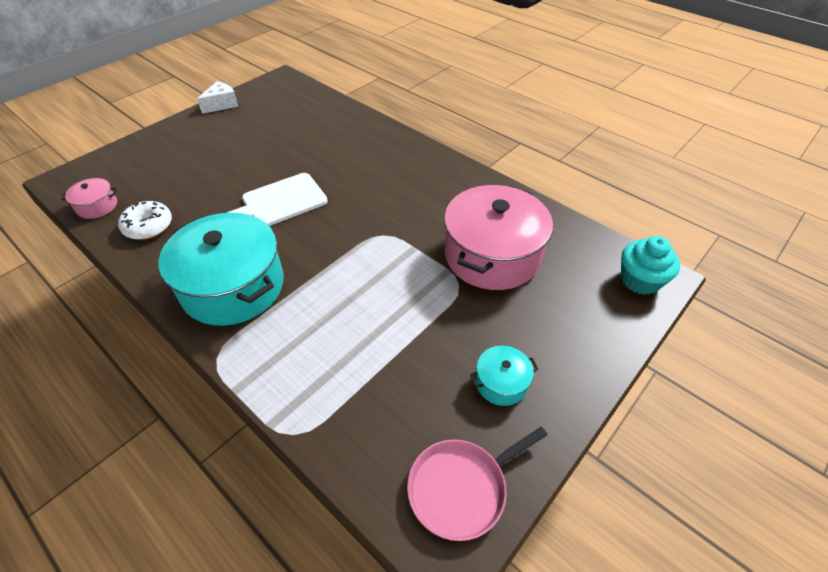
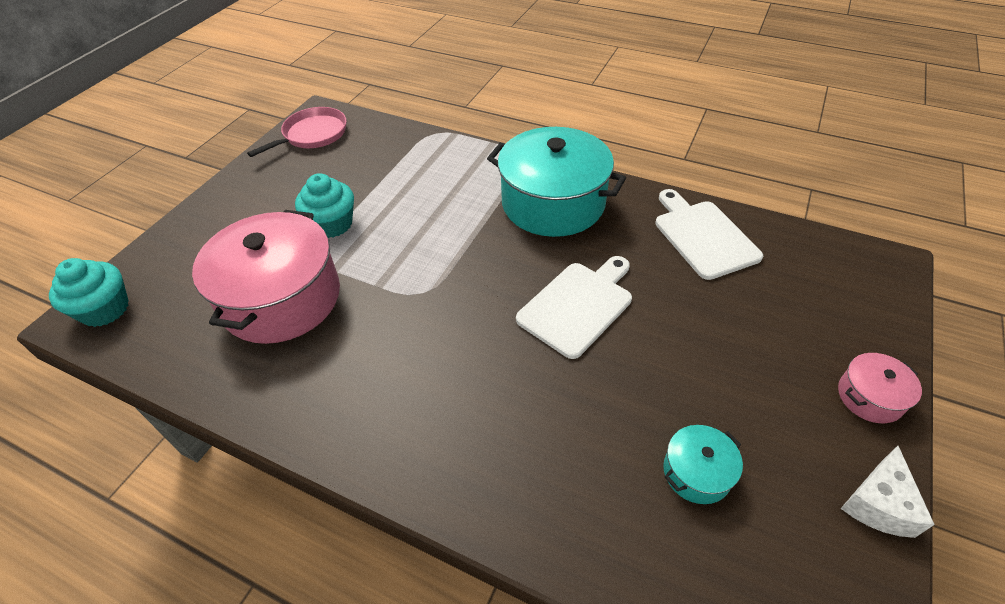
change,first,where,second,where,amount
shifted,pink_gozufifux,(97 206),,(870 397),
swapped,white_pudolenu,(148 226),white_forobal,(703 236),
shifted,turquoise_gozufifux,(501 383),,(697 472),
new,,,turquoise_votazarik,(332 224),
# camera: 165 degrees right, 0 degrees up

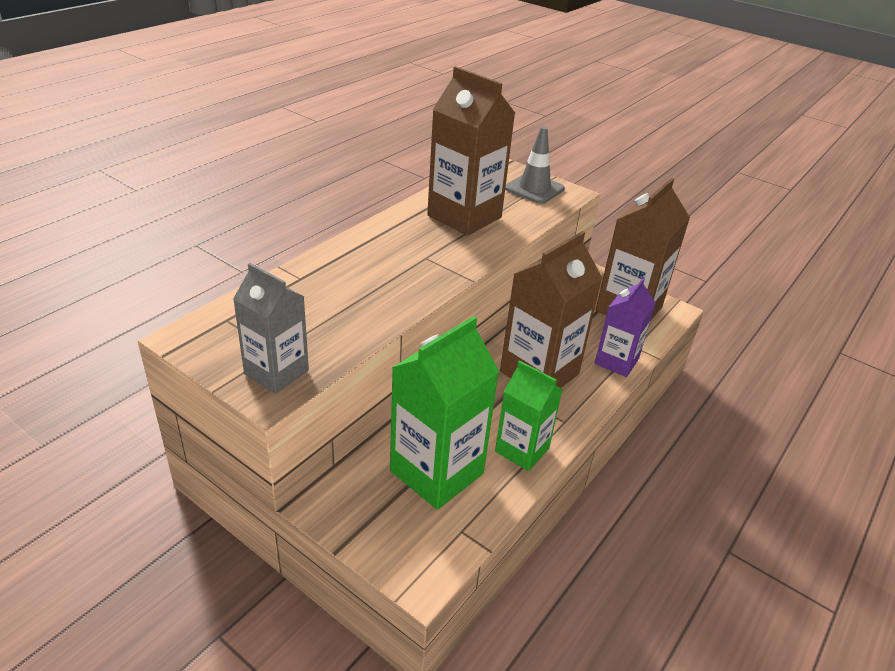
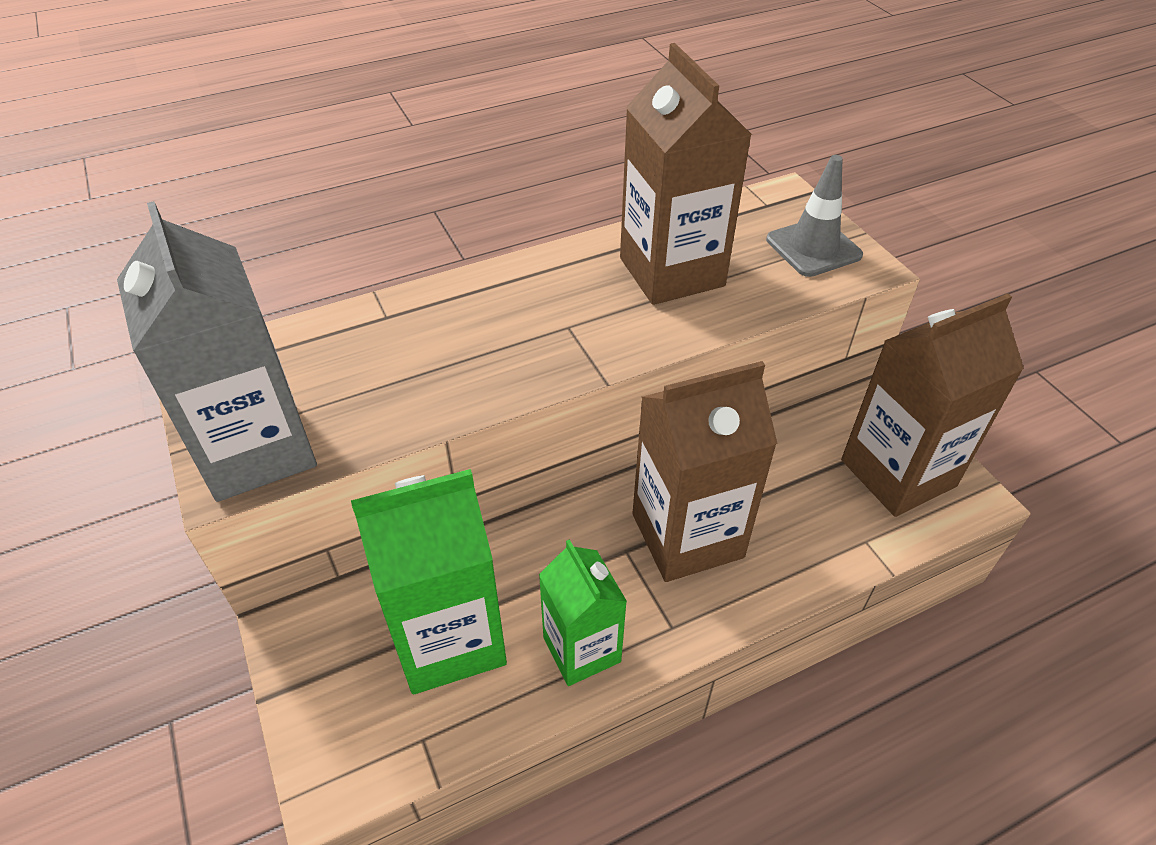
change,first,where,second,where,amount
scaled,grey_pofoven,(276 372),,(256 450),x1.61
gone,purple_pofoven,(616 361),,,
# camera: 30 degrees right, 10 degrees up

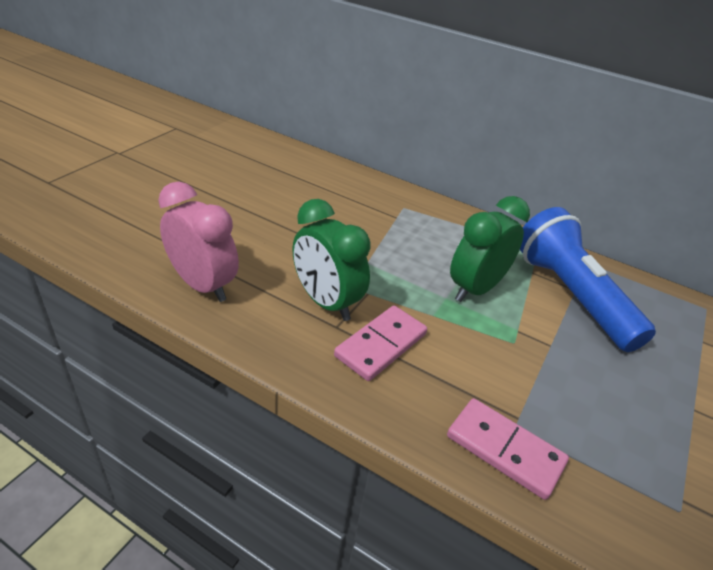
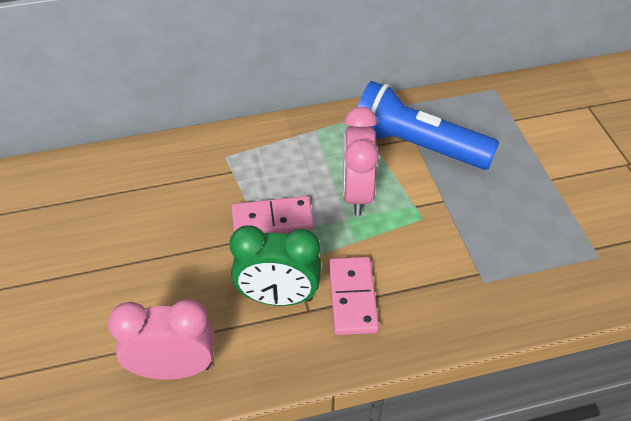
change,first,where,second,where,amount
shifted,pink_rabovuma,(505 449),,(272 220),
repainted,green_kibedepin,(475 289),pink_kibedepin,(357 194),
# camera: 40 degrees left, 10 degrees up

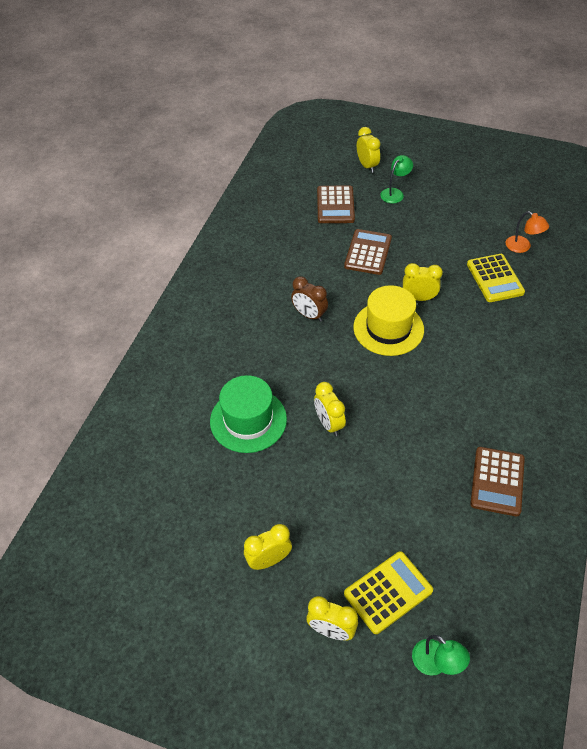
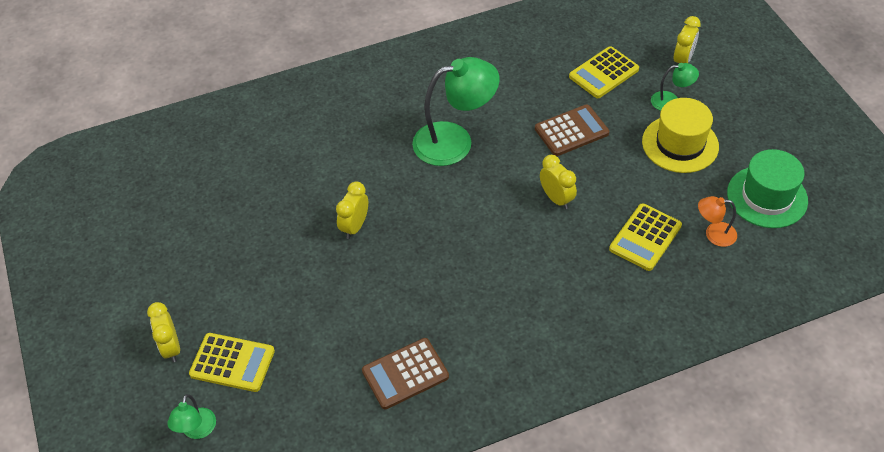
change,first,where,second,where,amount
shifted,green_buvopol,(248 420),,(767 197),
gone,yellow_kibedepin,(269 560),,,
swapped,brown_kibedepin,(309 315),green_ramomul,(455 141),
repainted,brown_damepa,(335 205),yellow_damepa,(604 73),
shifted,yellow_buvopol,(388 328),,(680 144),
rotated,orange_ramomul,(522 247),,(714 234),90 degrees clockwise
# camera: 50 degrees right, 0 degrees up

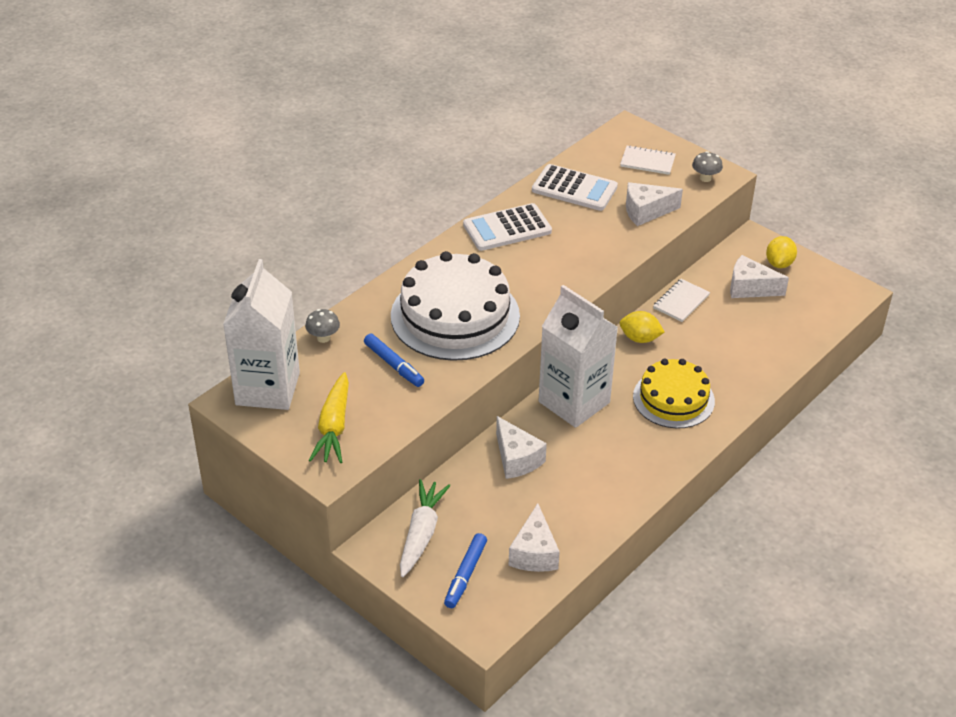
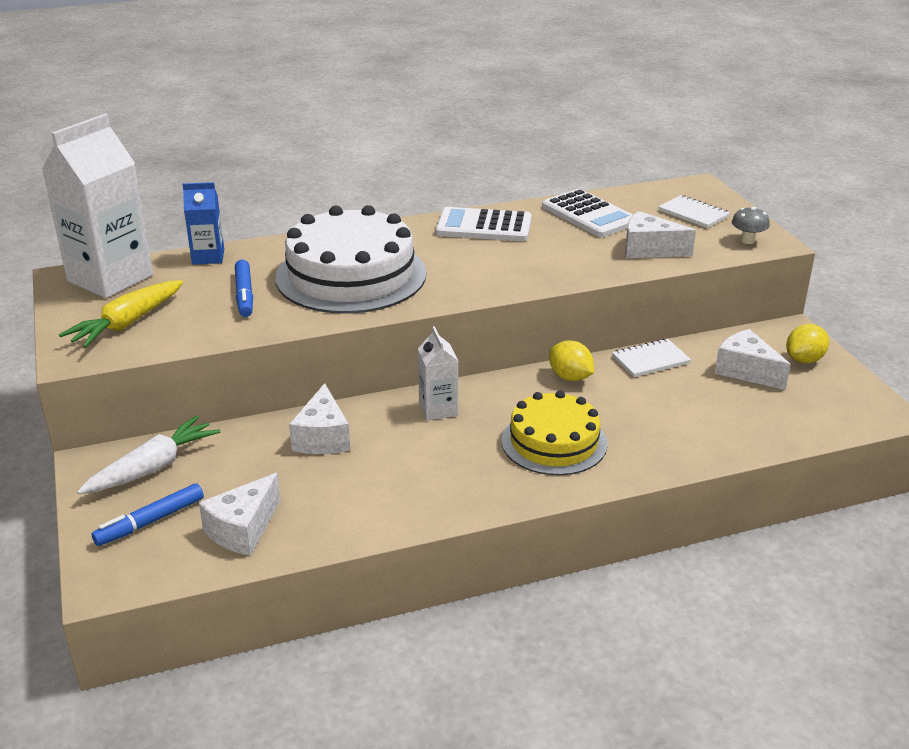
change,first,where,second,where,amount
swapped,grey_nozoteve,(323 338),blue_pofoven,(208 257),
scaled,white_pofoven,(574 402),,(438 409),x0.51
# camera: 30 degrees right, 10 degrees down

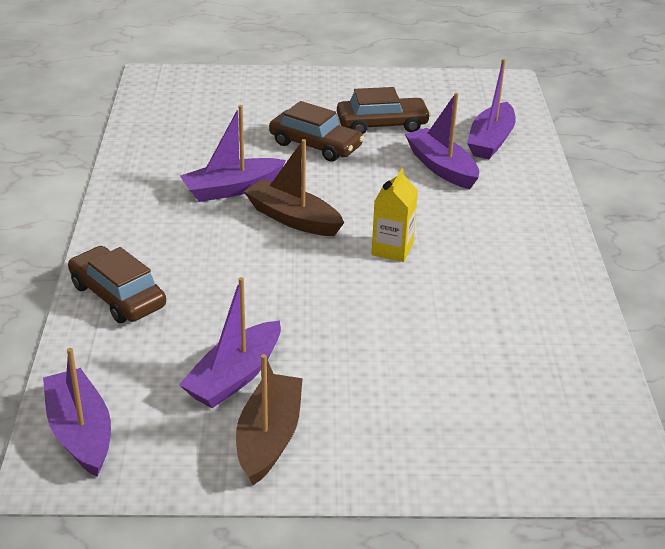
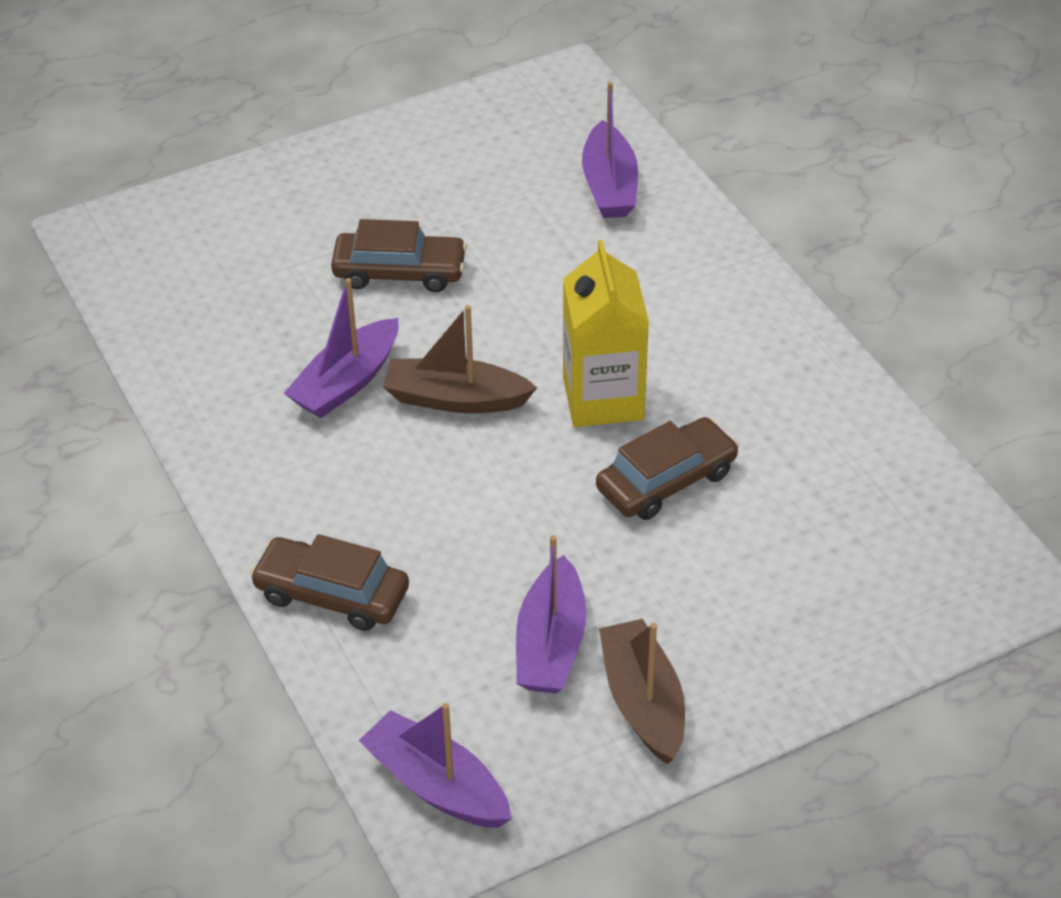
change,first,where,second,where,amount
shifted,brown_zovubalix,(382 124),,(666 481),
scaled,yellow_pofoven,(392 249),,(603 399),x1.61
gone,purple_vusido,(441 167),,,
# camera: 25 degrees left, 10 degrees up

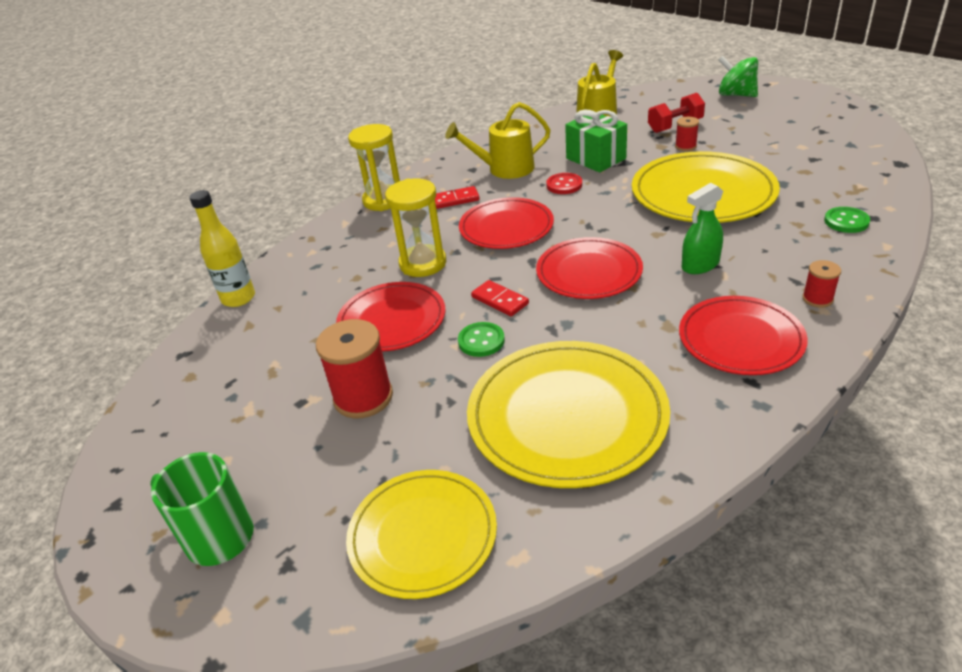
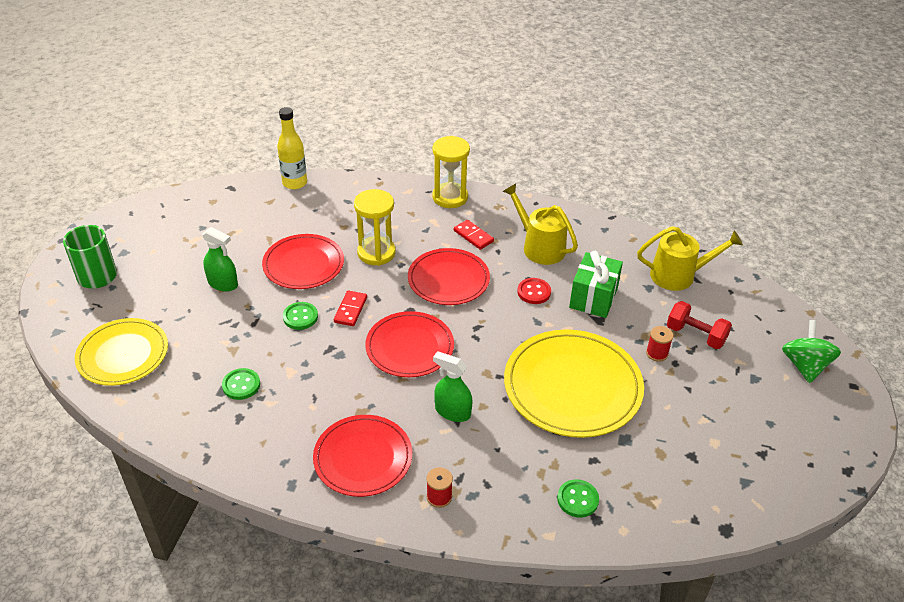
change,first,where,second,where,amount
swapped,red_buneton,(363 397),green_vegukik,(223 283),
swapped,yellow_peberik,(567 416),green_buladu,(241 385),
# camera: 55 degrees right, 5 degrees up

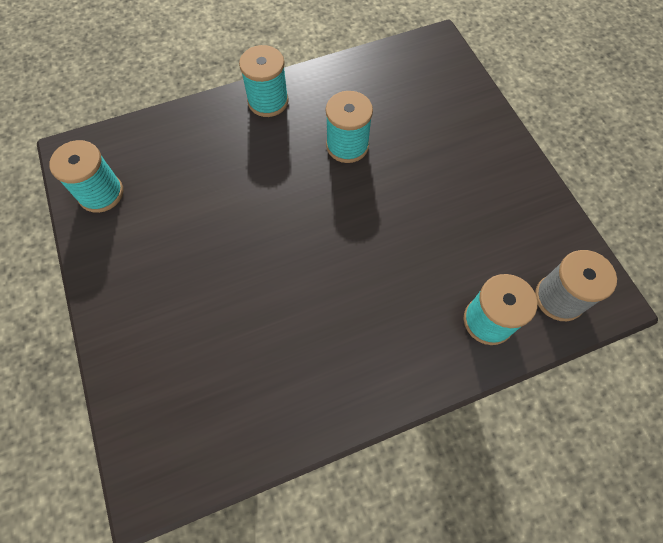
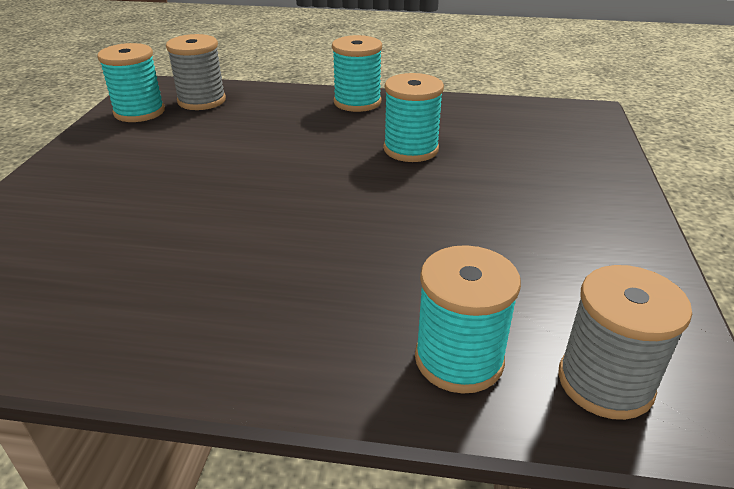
change,first,where,second,where,amount
new,,,grey_buneton,(202 101),
# camera: 30 degrees right, 30 degrees down

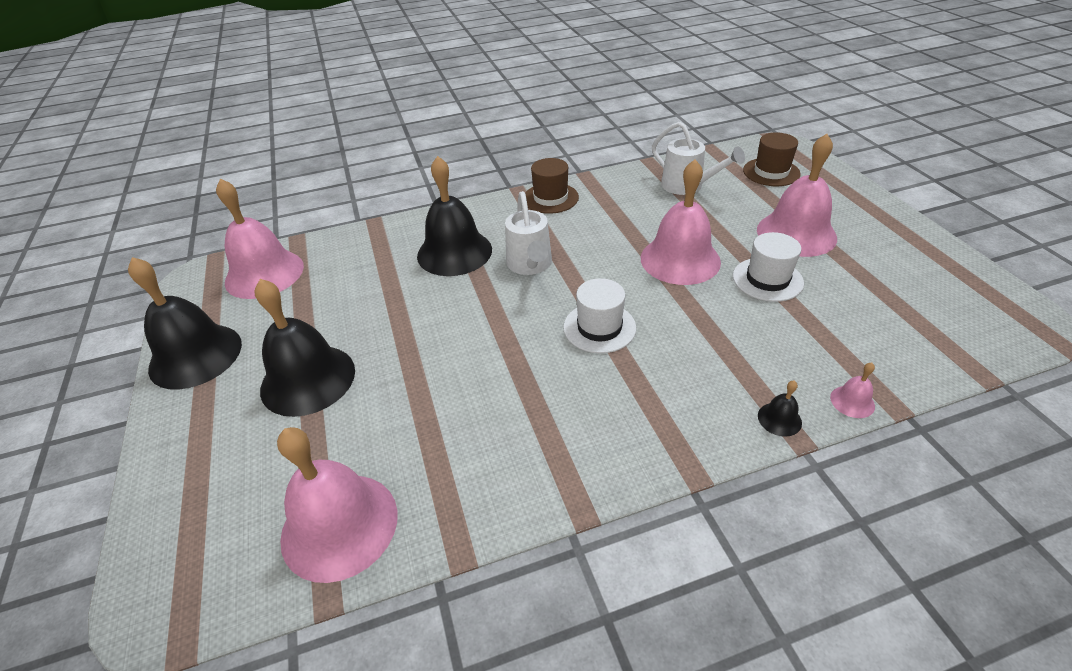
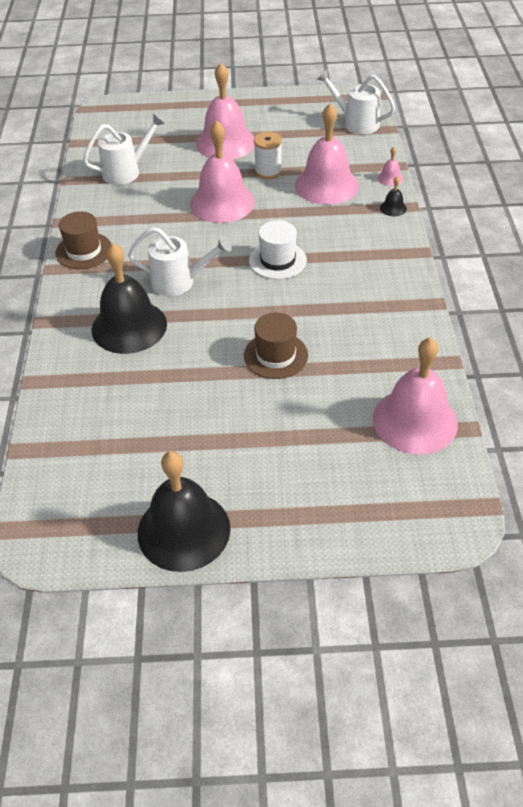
change,first,where,second,where,amount
shifted,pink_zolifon,(264 273),,(326 185),
gone,black_zolifon,(308 379),,,
swapped,white_buvopol,(767 279),white_buneton,(268 171),
shifted,brown_buvopol,(771 172),,(276 355),
new,,,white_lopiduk,(356 123),
# camera: 75 degrees left, 5 degrees up

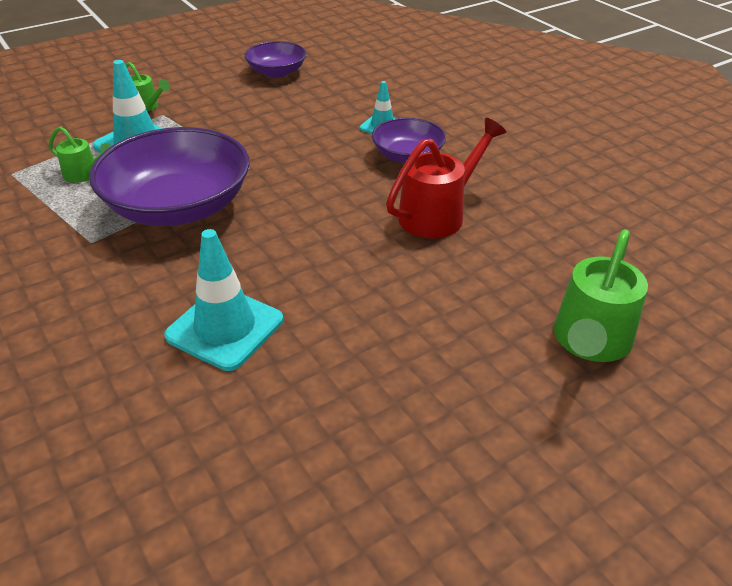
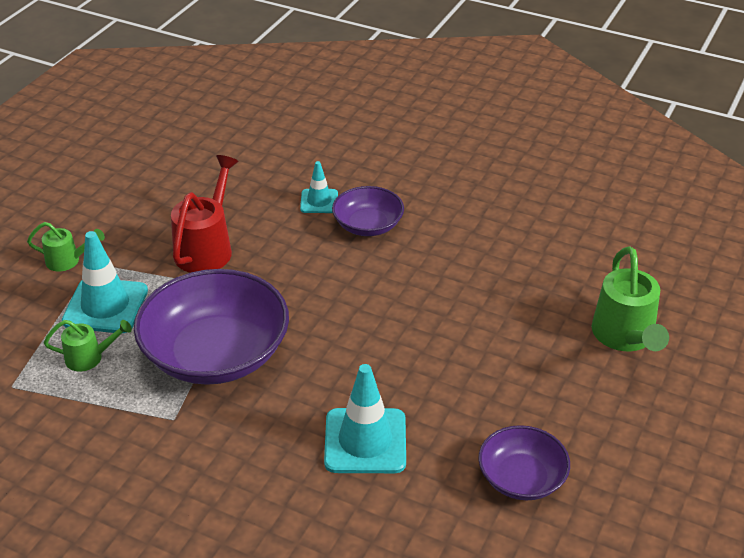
change,first,where,second,where,amount
shifted,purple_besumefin,(276 72),,(521 478),
shifted,red_lopiduk,(438 214),,(207 248),
# camera: 30 degrees left, 0 degrees up

